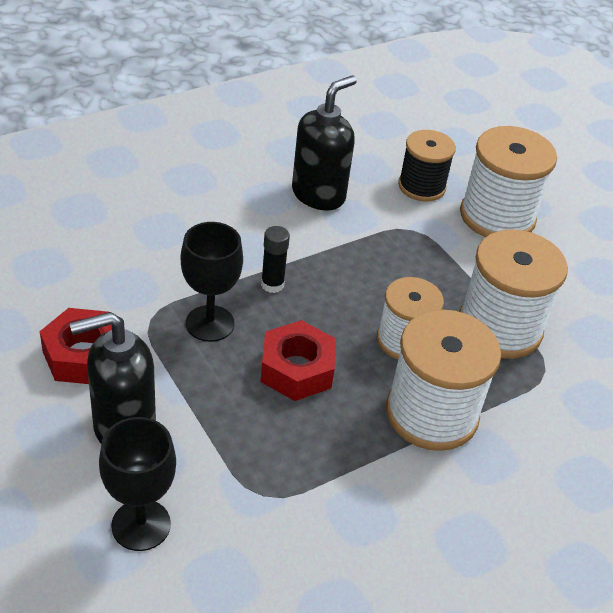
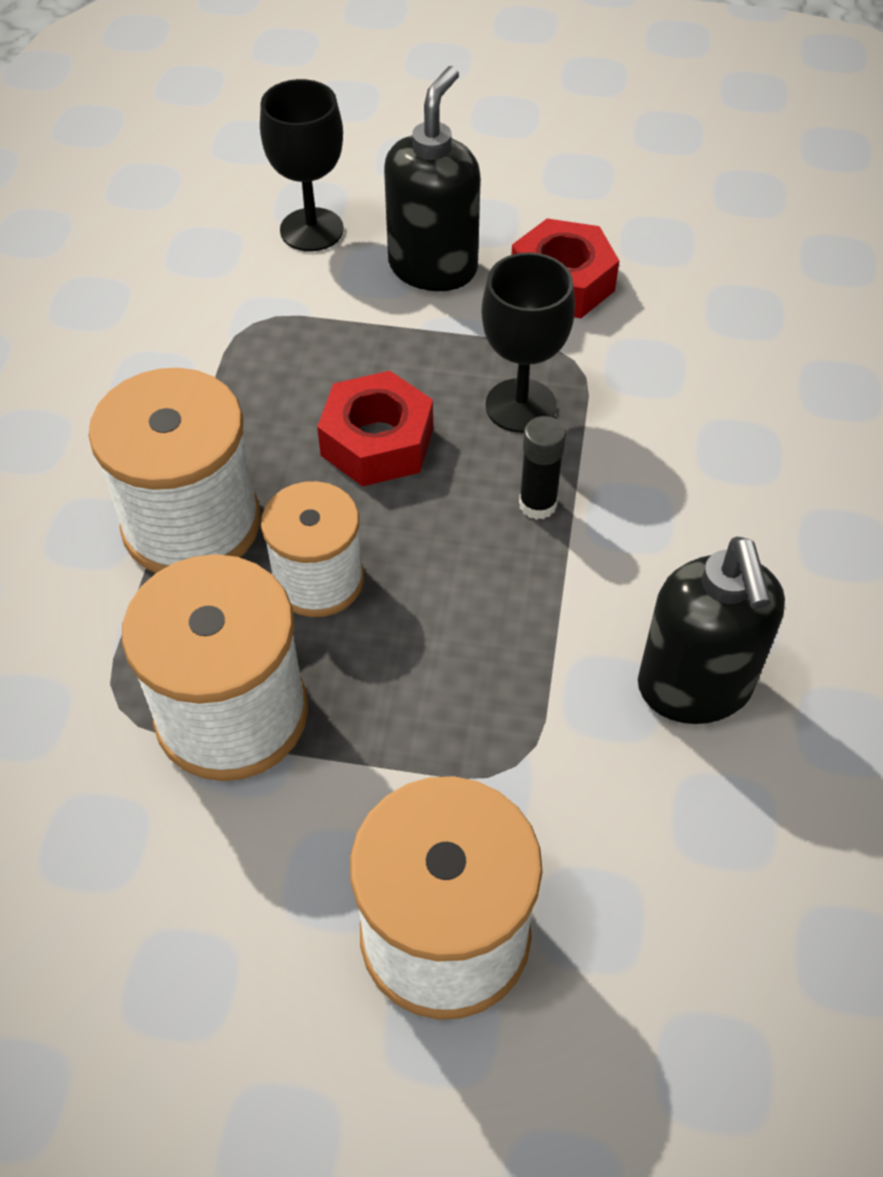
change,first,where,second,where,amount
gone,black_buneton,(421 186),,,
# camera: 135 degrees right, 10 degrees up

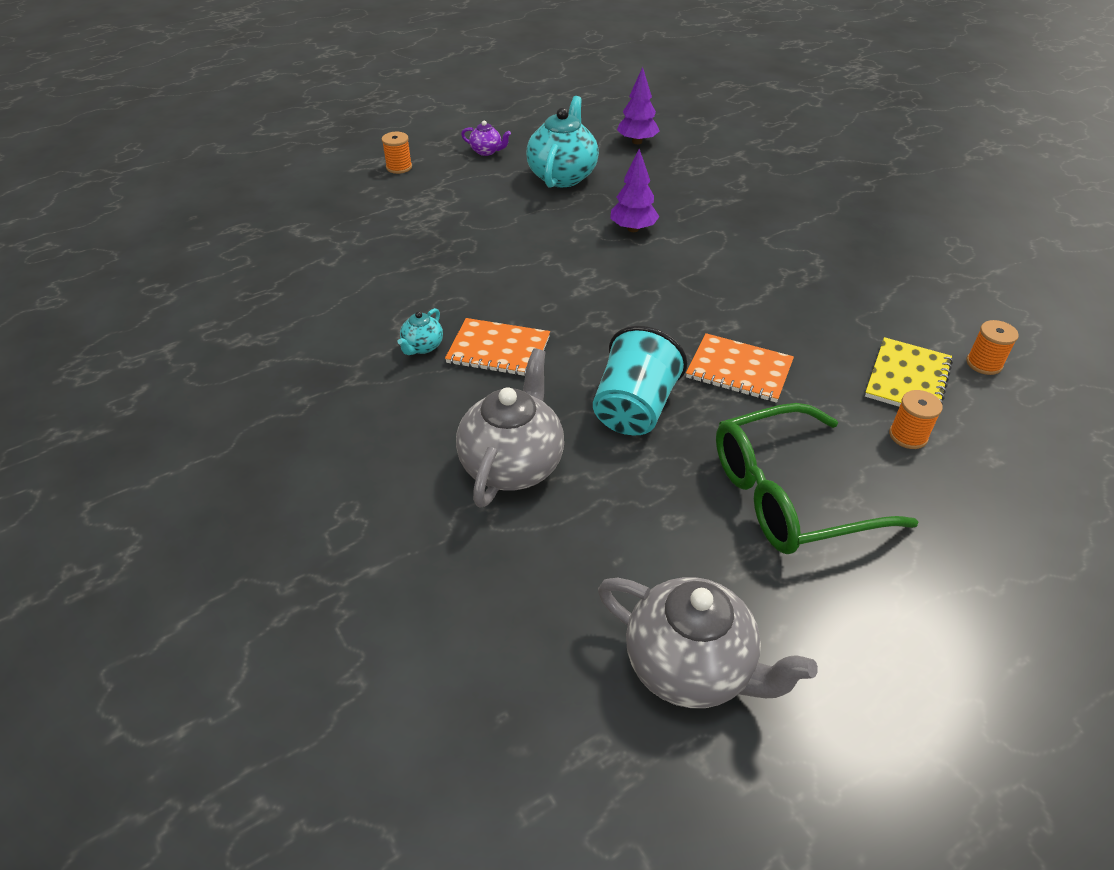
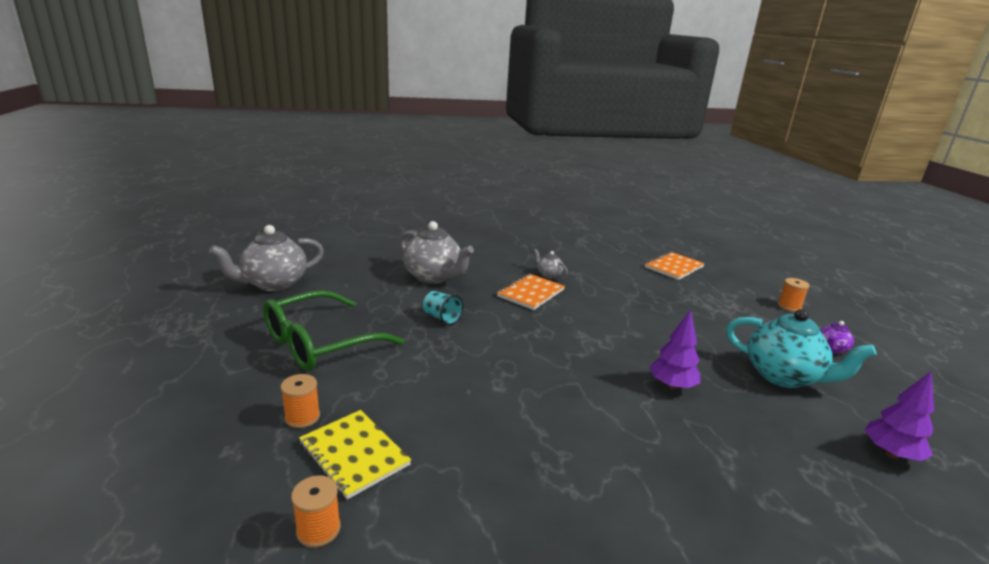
change,first,where,second,where,amount
repainted,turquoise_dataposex,(422 347),grey_dataposex,(548 275),
scaled,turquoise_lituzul,(634 409),,(442 318),x0.56
shifted,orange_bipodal,(739 370),,(674 267),
rotated,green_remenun,(790 495),,(320 343),135 degrees counterclockwise
# camera: 110 degrees right, 20 degrees down

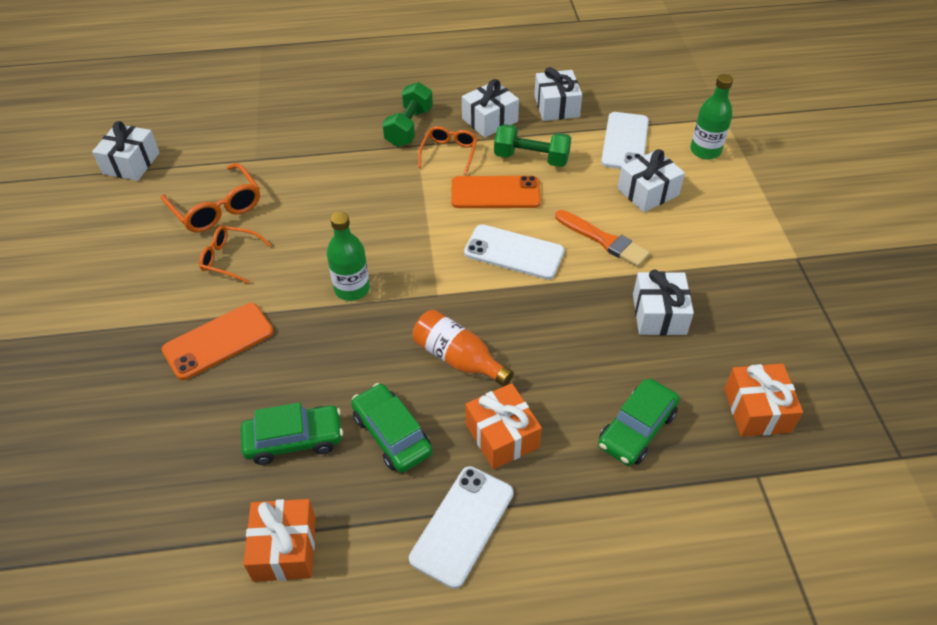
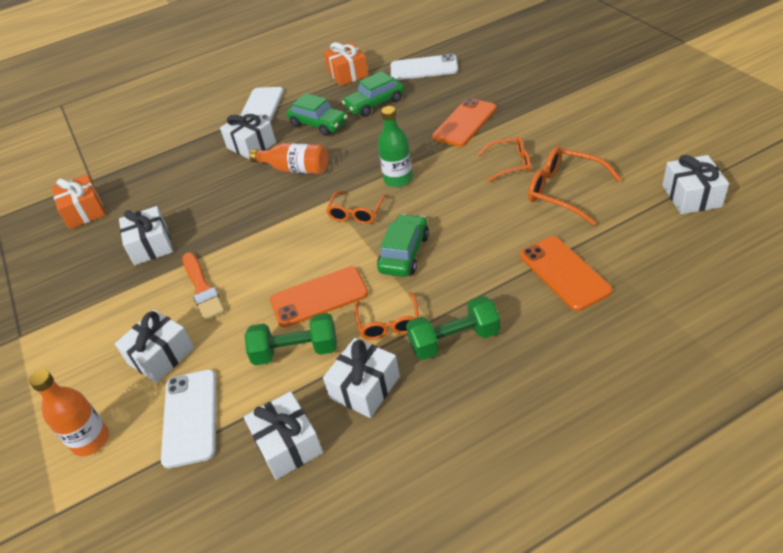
change,first,where,second,where,amount
rotated,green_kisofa,(409 127),,(454 340),75 degrees clockwise
shifted,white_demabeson,(514 252),,(424 68),
repainted,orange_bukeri,(502 435),white_bukeri,(251 145),
rotated,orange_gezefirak,(603 240),,(202 288),135 degrees counterclockwise
shifted,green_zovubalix,(637 429),,(404 253),
repainted,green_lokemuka,(705 151),orange_lokemuka,(90 440),
new,,,orange_remenun,(356 213),
new,,,orange_demabeson,(564 273),
# camera: 165 degrees right, 5 degrees down

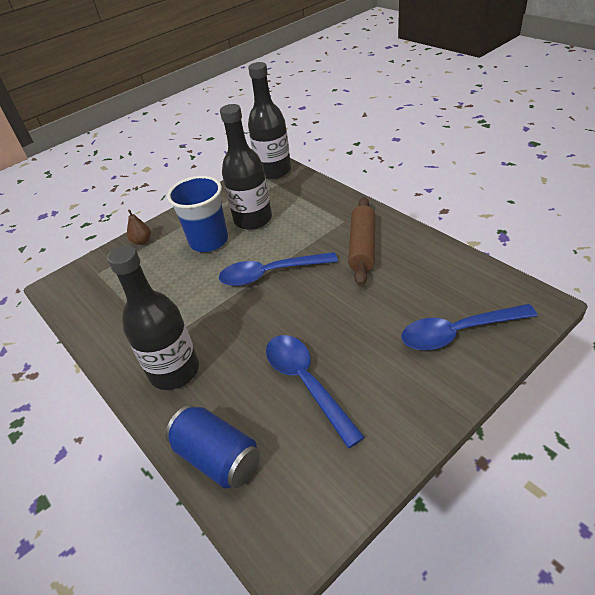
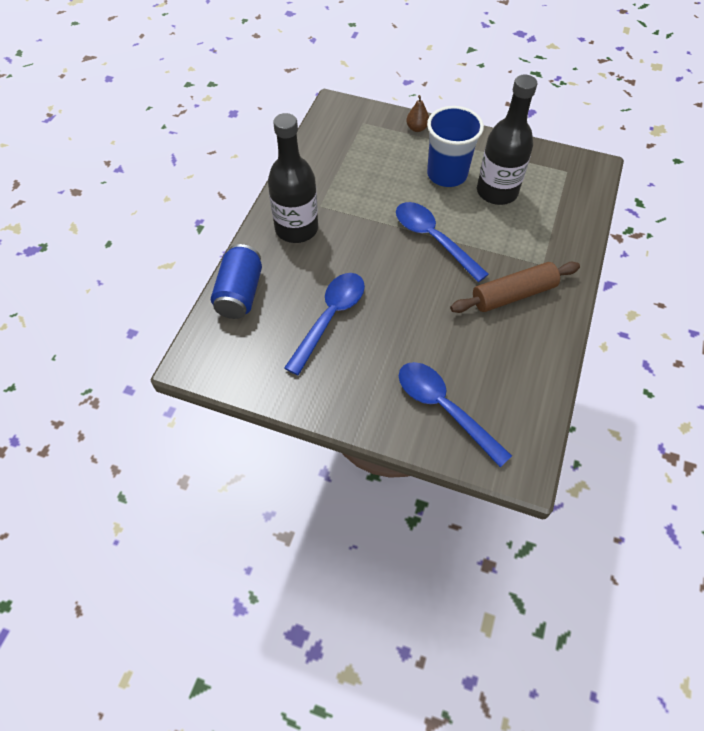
change,first,where,second,where,amount
gone,black_lokemuka,(274 171),,,
# camera: 55 degrees right, 15 degrees up

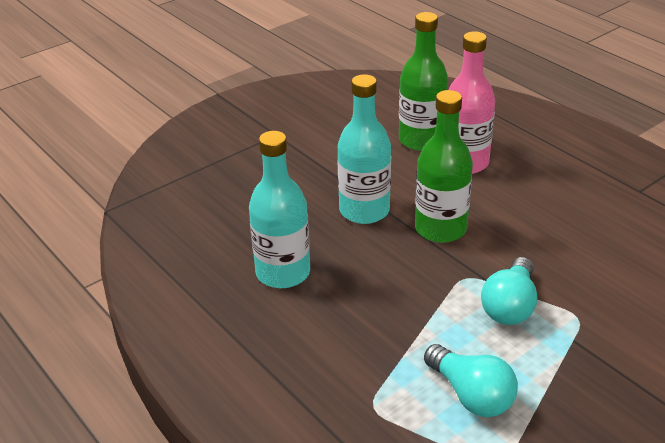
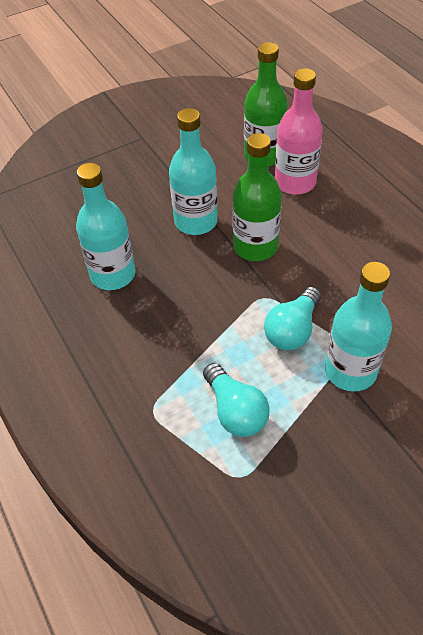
change,first,where,second,where,amount
new,,,turquoise_lokemuka,(350 371),
# camera: 10 degrees right, 15 degrees up

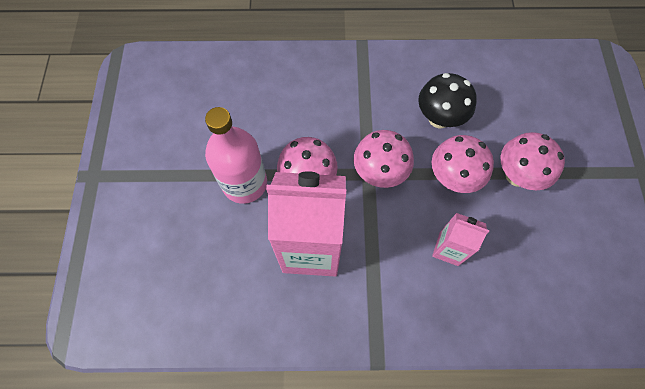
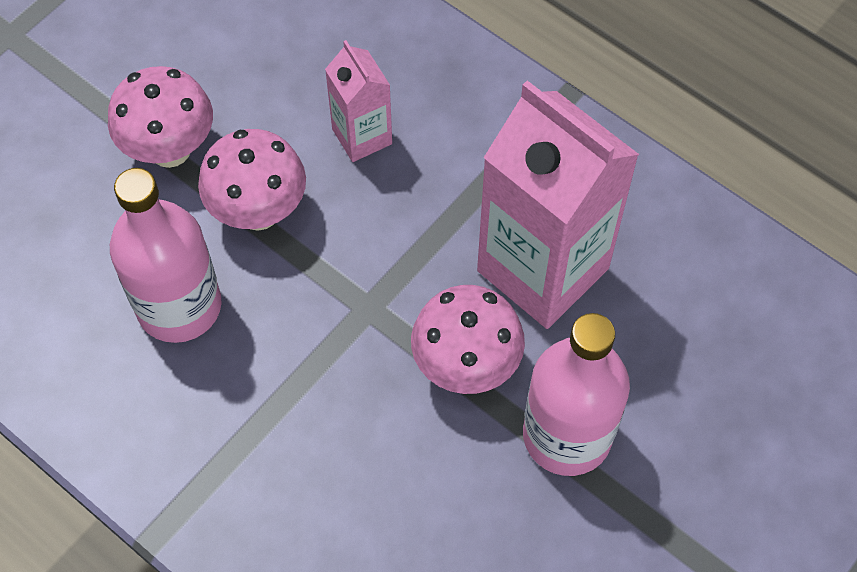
change,first,where,second,where,amount
gone,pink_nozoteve,(379 173),,,
swapped,black_nozoteve,(439 118),pink_lokemuka,(179 306),
# camera: 140 degrees left, 5 degrees down

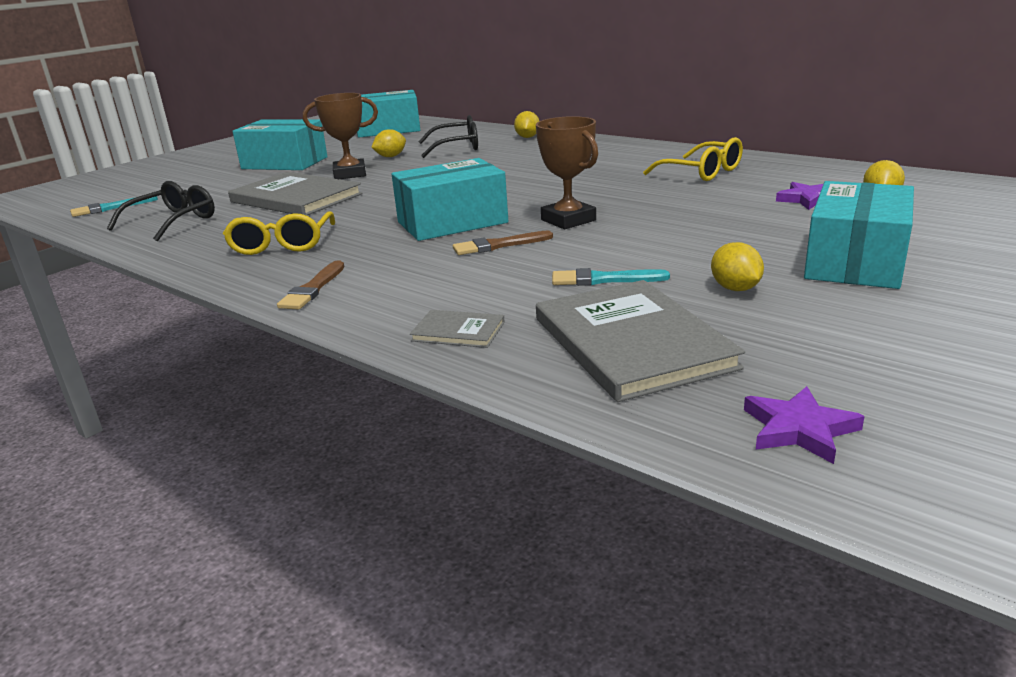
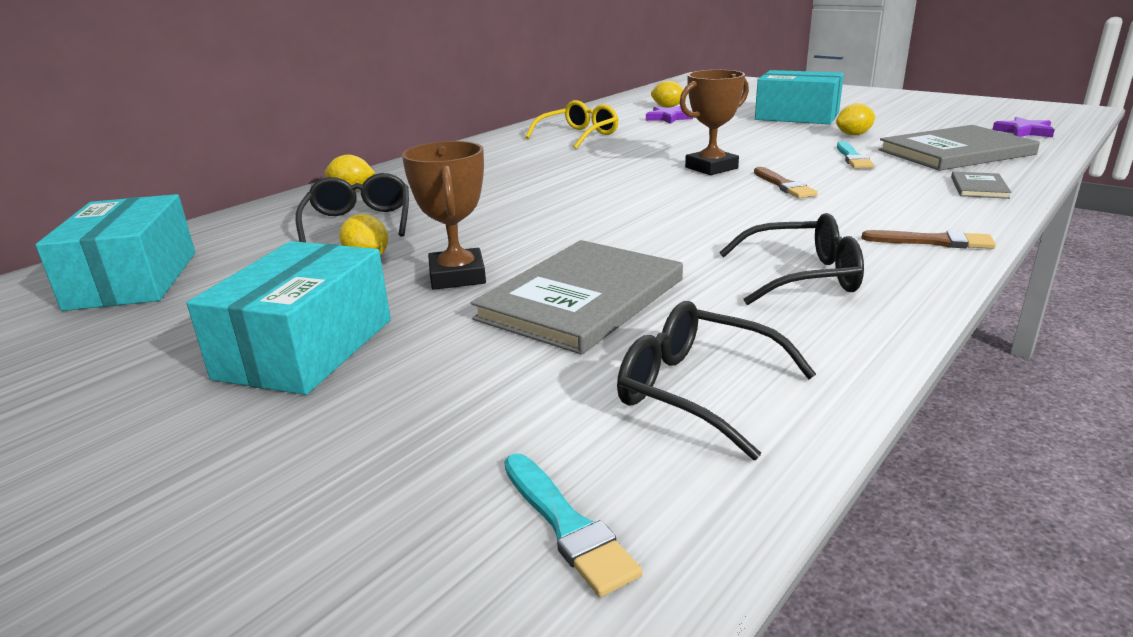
change,first,where,second,where,amount
repainted,yellow_remenun,(282 244),black_remenun,(802 276),
gone,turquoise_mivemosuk,(452 222),,,
# camera: 90 degrees left, 0 degrees up

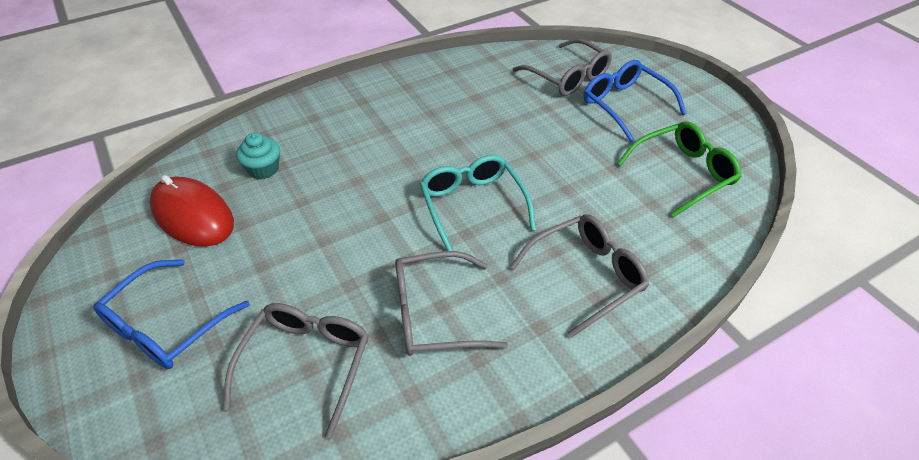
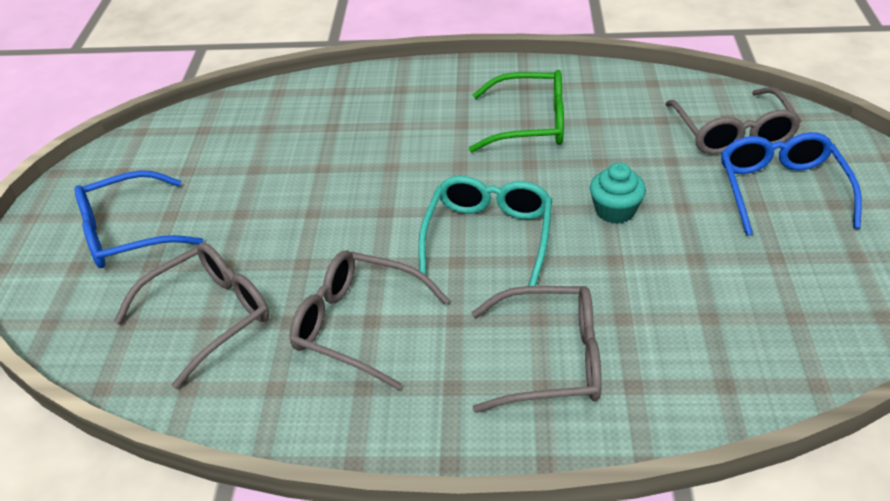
change,first,where,second,where,amount
gone,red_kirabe,(193 215),,,
shifted,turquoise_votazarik,(263 169),,(615 211),
shifted,green_remenun,(683 173),,(530 124),
# camera: 35 degrees right, 5 degrees down

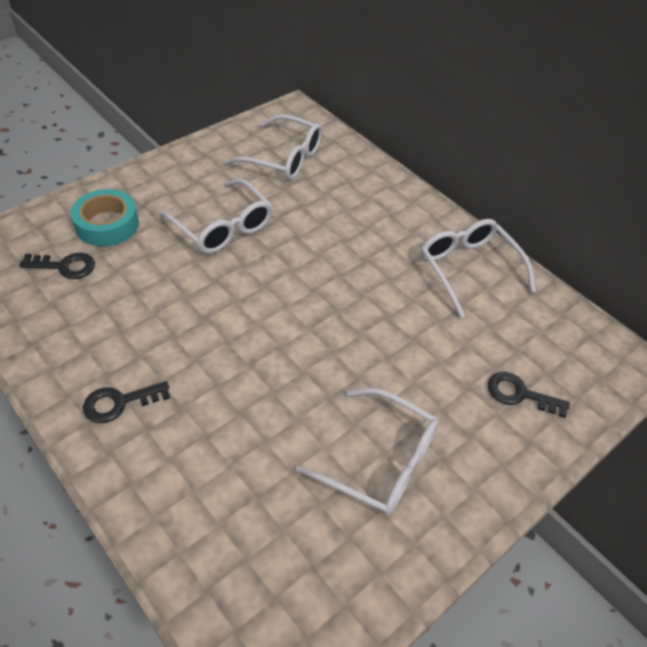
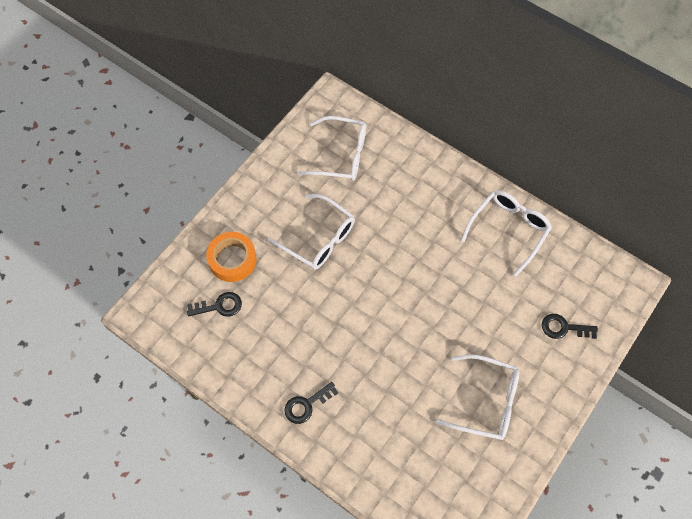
change,first,where,second,where,amount
repainted,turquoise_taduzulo,(107 224),orange_taduzulo,(232 260),
rotated,white_remenun,(468 269),,(508 230),75 degrees clockwise
# camera: 10 degrees left, 15 degrees up

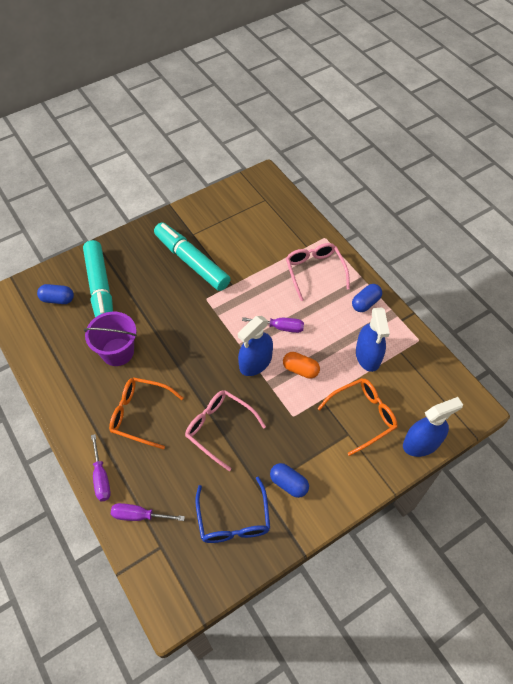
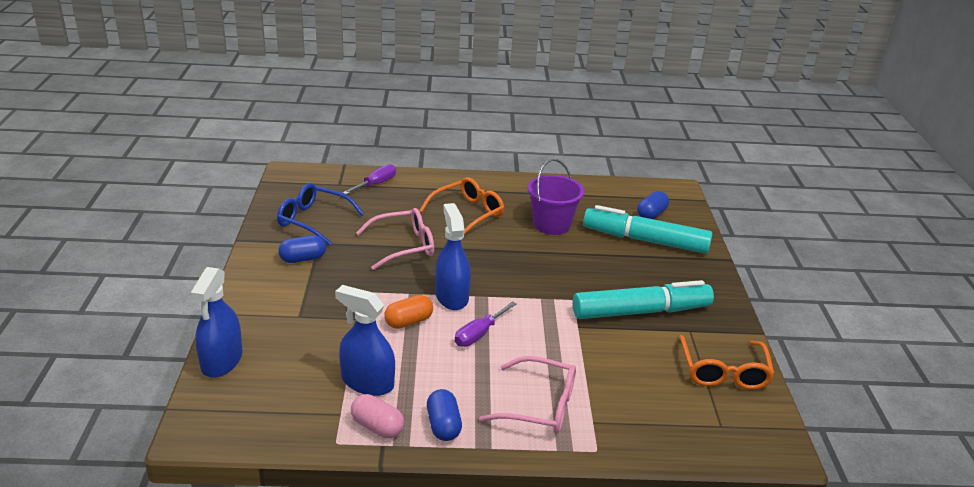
change,first,where,second,where,amount
gone,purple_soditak,(101 477),,,
shifted,orange_remenun,(362 416),,(723 372),
new,,,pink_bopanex,(377 427),
# camera: 120 degrees right, 25 degrees down

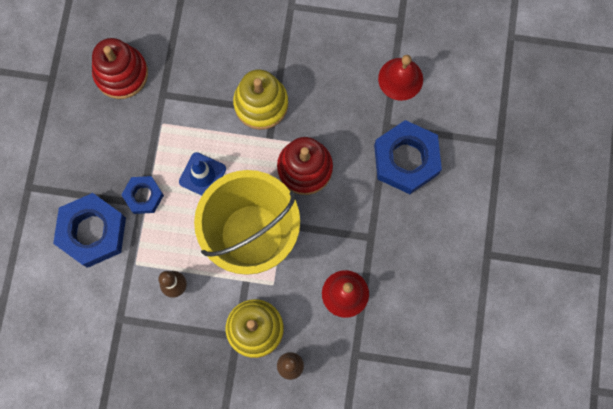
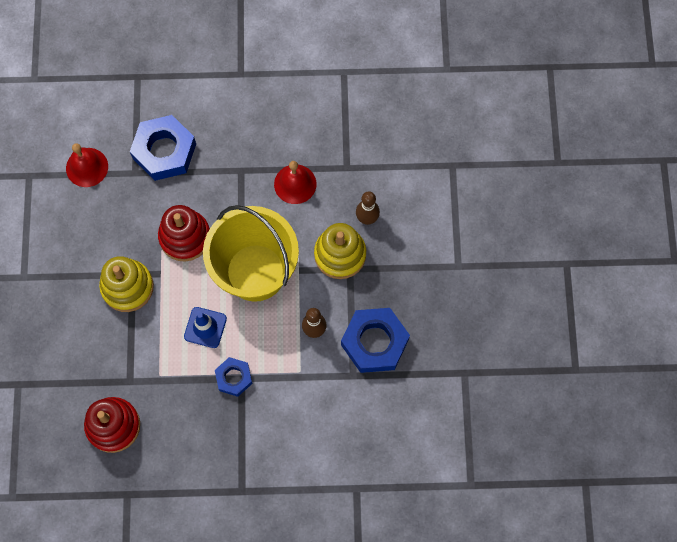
change,first,where,second,where,amount
shifted,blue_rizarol,(92 232),,(375 342),
# camera: 100 degrees left, 5 degrees down

